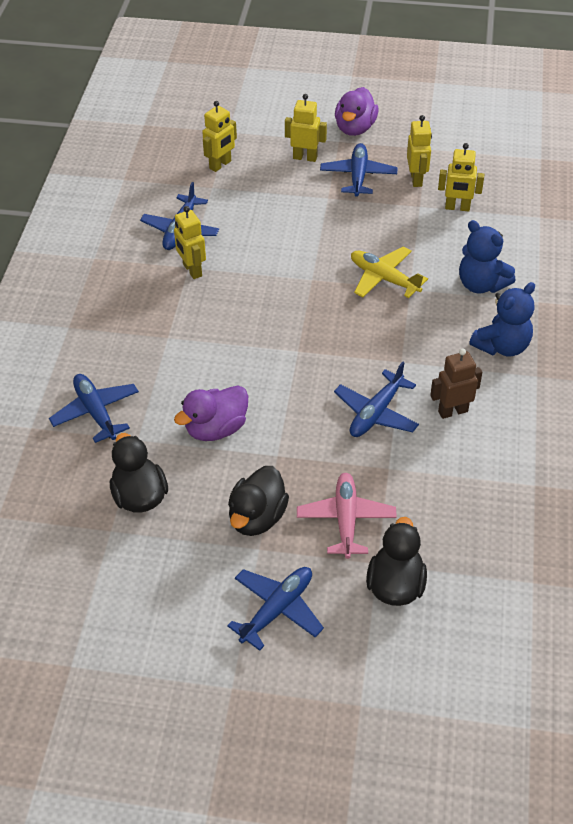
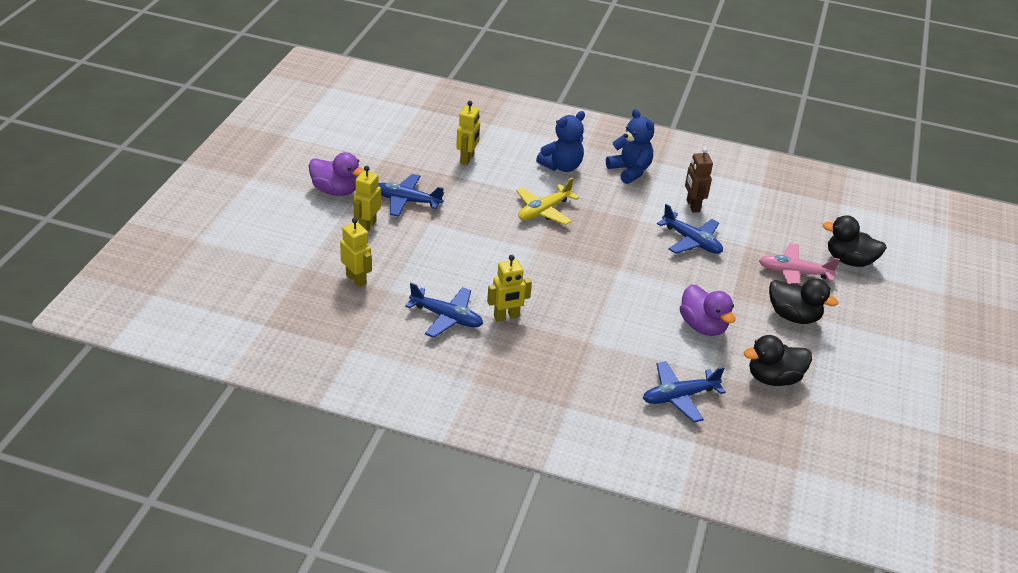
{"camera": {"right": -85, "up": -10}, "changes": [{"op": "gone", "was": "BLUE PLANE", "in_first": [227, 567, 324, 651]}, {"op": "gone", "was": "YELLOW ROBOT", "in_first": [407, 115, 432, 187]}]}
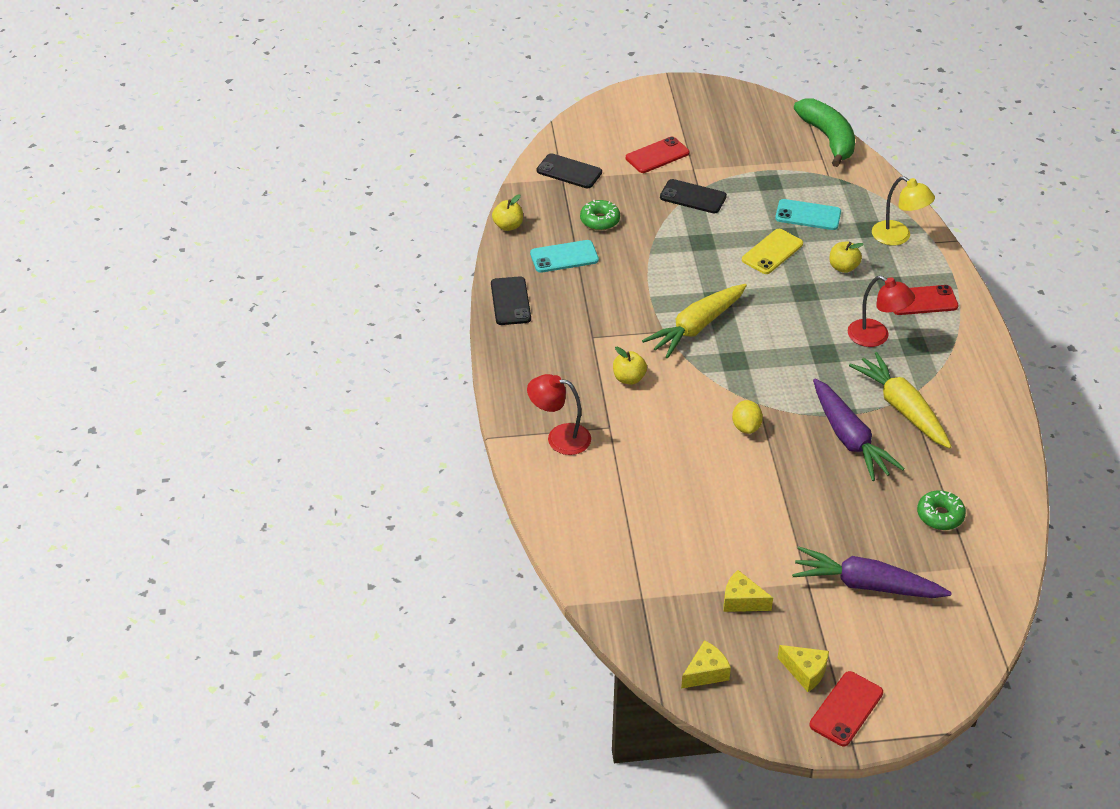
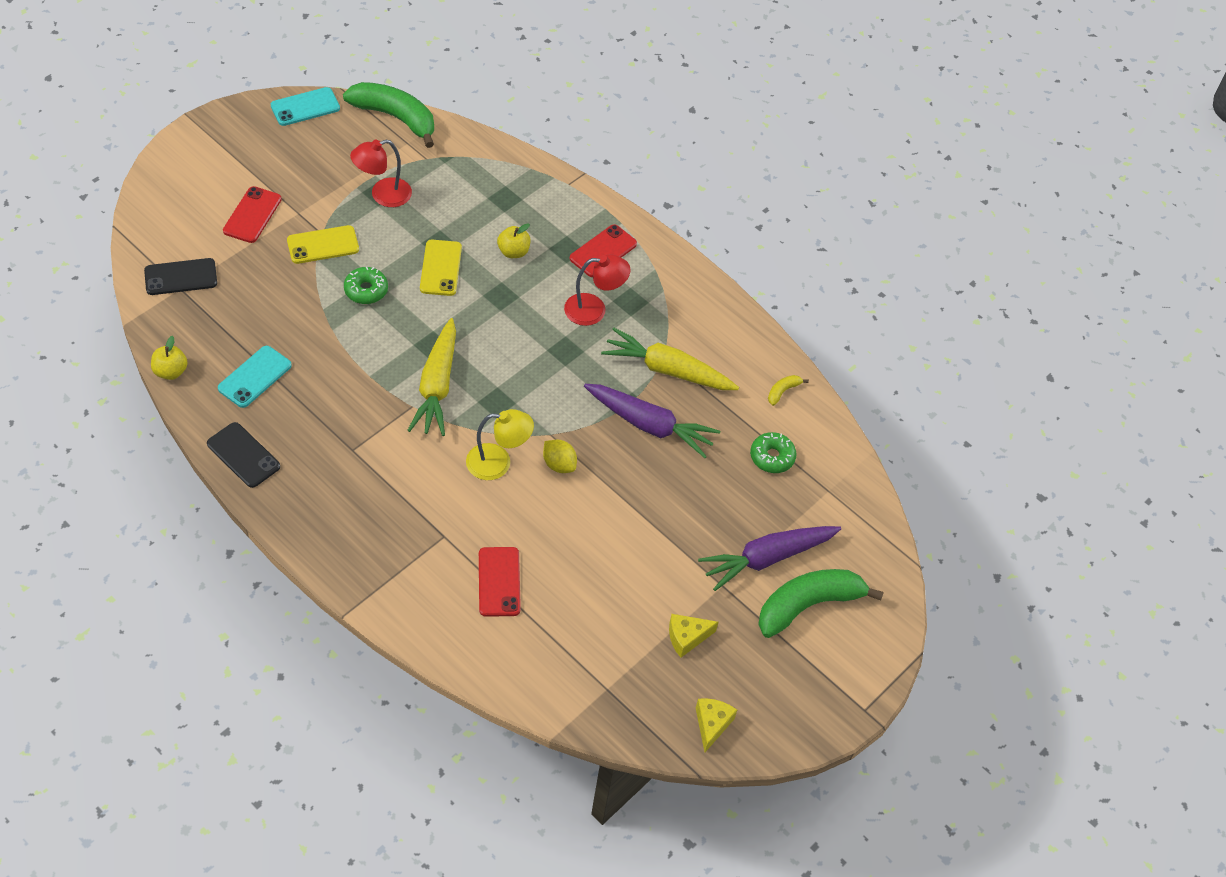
{"camera": {"right": -45, "up": 10}, "changes": [{"op": "shifted", "was": "RED LAMP", "in_first": [527, 374, 591, 455], "in_second": [350, 140, 412, 207]}, {"op": "shifted", "was": "GREEN DONUT", "in_first": [580, 200, 620, 230], "in_second": [344, 267, 388, 304]}, {"op": "gone", "was": "YELLOW APPLE", "in_first": [613, 346, 647, 385]}, {"op": "repainted", "was": "BLACK PHONE", "now": "YELLOW PHONE", "in_first": [660, 179, 727, 214], "in_second": [287, 225, 359, 264]}, {"op": "shifted", "was": "TURQUOISE PHONE", "in_first": [775, 199, 841, 230], "in_second": [271, 87, 340, 126]}, {"op": "gone", "was": "YELLOW CHEESE", "in_first": [777, 645, 829, 692]}, {"op": "shifted", "was": "RED PHONE", "in_first": [809, 671, 883, 746], "in_second": [479, 547, 521, 617]}, {"op": "shifted", "was": "YELLOW LAMP", "in_first": [872, 176, 935, 246], "in_second": [466, 409, 534, 480]}, {"op": "new", "now": "GREEN BANANA", "in_second": [758, 569, 884, 638]}, {"op": "new", "now": "YELLOW BANANA", "in_second": [768, 375, 809, 406]}]}
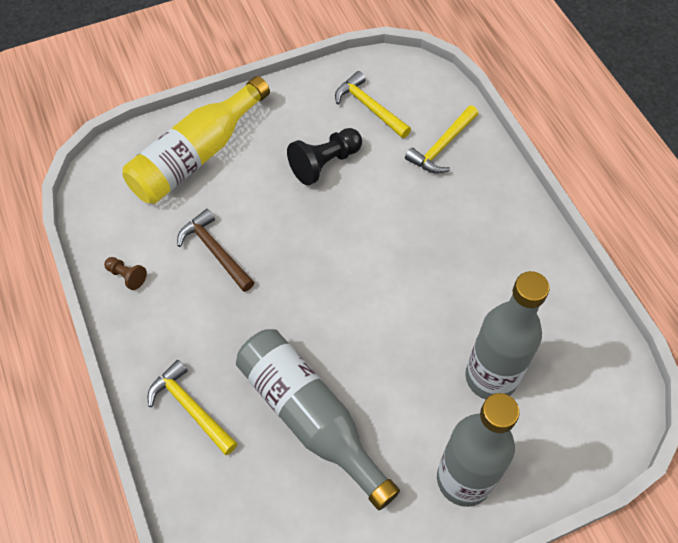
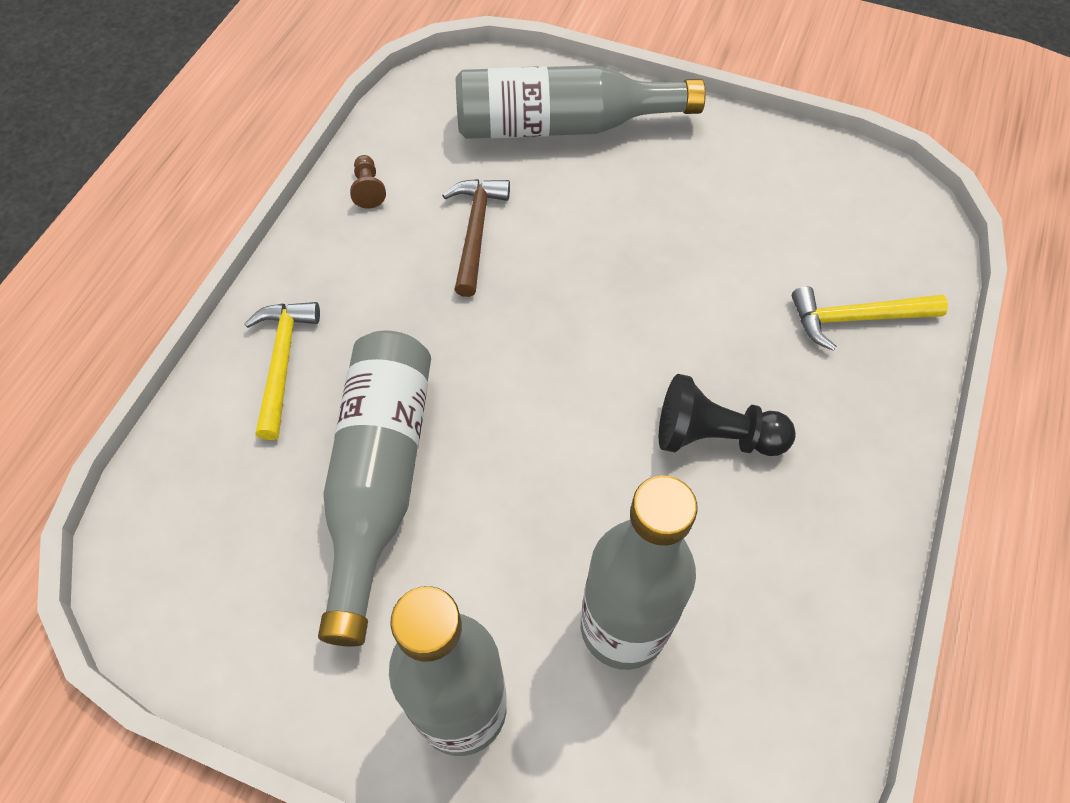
{"camera": {"right": 45, "up": 0}, "changes": [{"op": "repainted", "was": "YELLOW BOTTLE", "now": "GREY BOTTLE", "in_first": [122, 76, 270, 204], "in_second": [456, 65, 706, 139]}, {"op": "shifted", "was": "BLACK PAWN", "in_first": [287, 128, 362, 185], "in_second": [659, 374, 796, 456]}, {"op": "gone", "was": "YELLOW HAMMER", "in_first": [335, 71, 411, 138]}]}
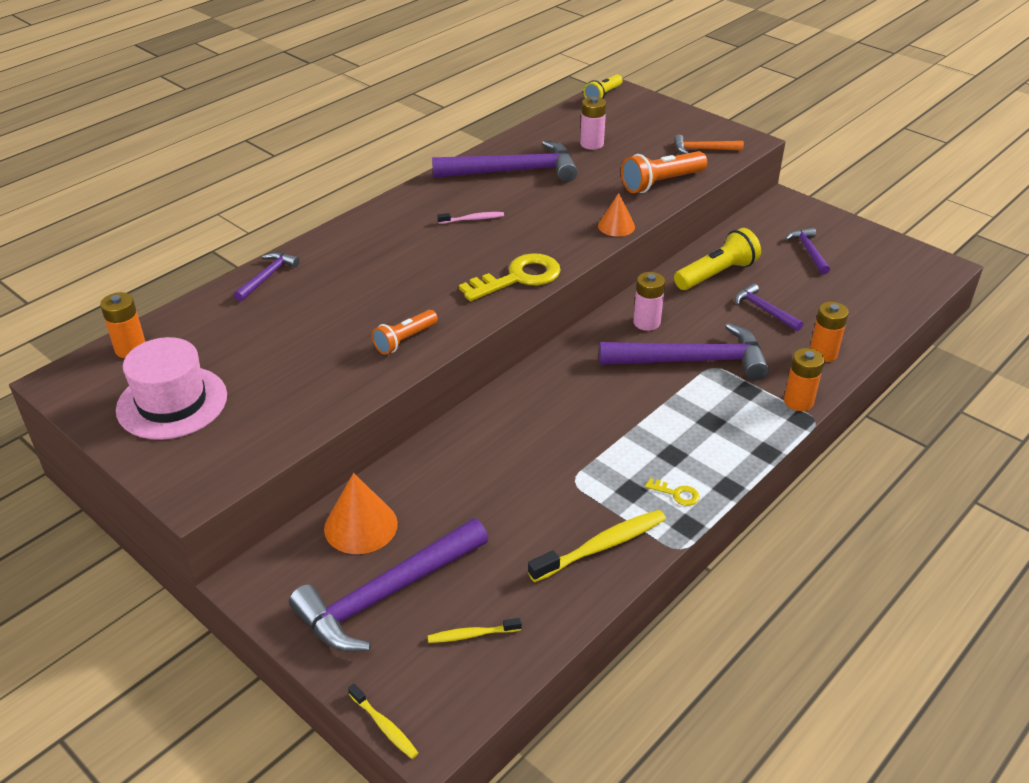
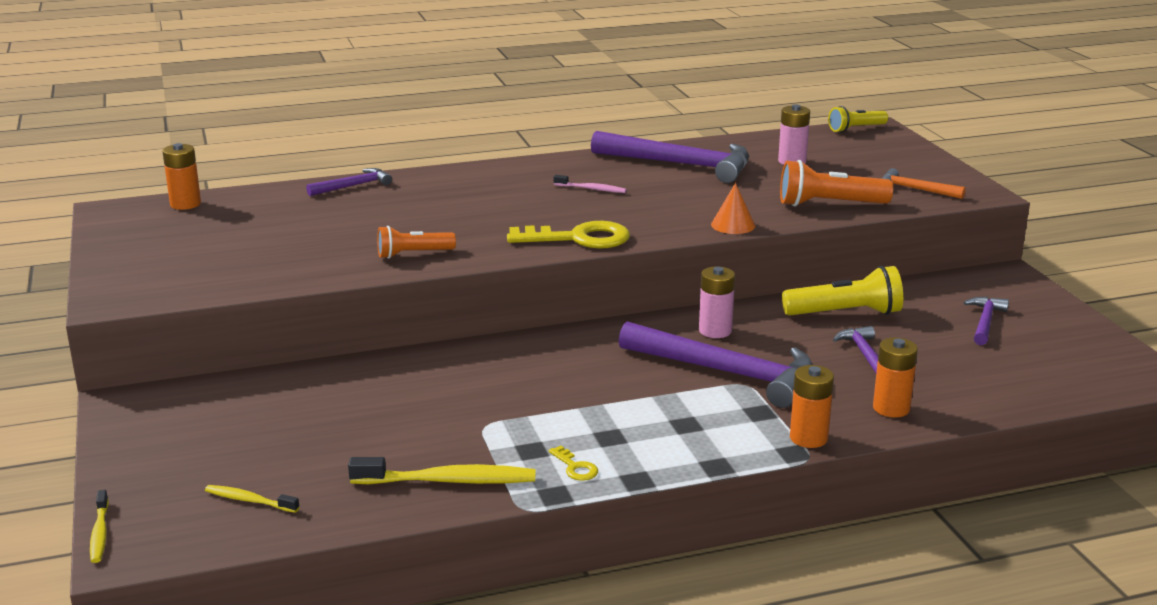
{"camera": {"right": 30, "up": -15}, "changes": [{"op": "gone", "was": "PINK HAT", "in_first": [116, 337, 227, 440]}, {"op": "gone", "was": "PURPLE HAMMER", "in_first": [289, 518, 488, 652]}, {"op": "gone", "was": "ORANGE CONE", "in_first": [324, 473, 398, 554]}]}
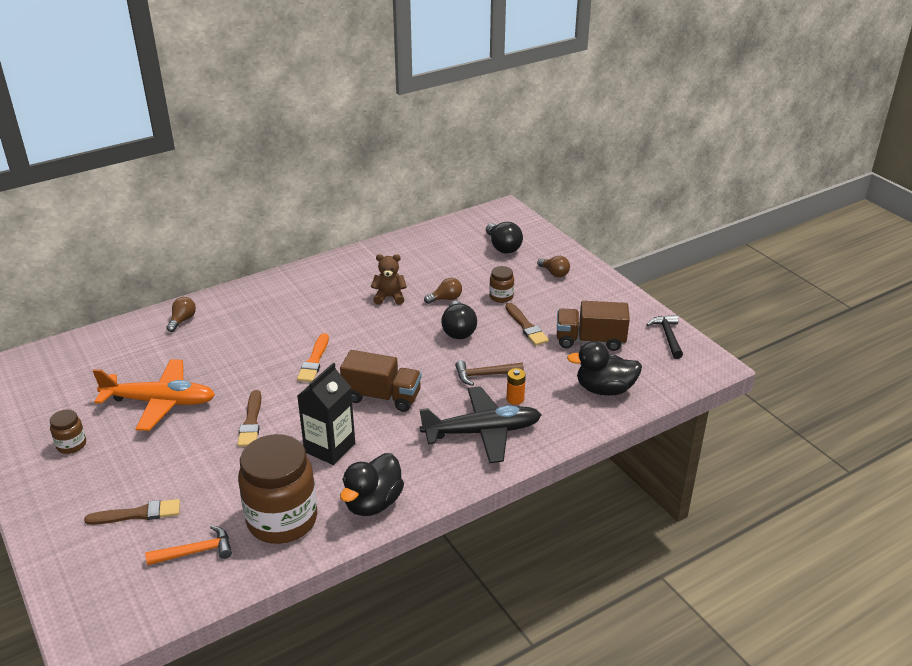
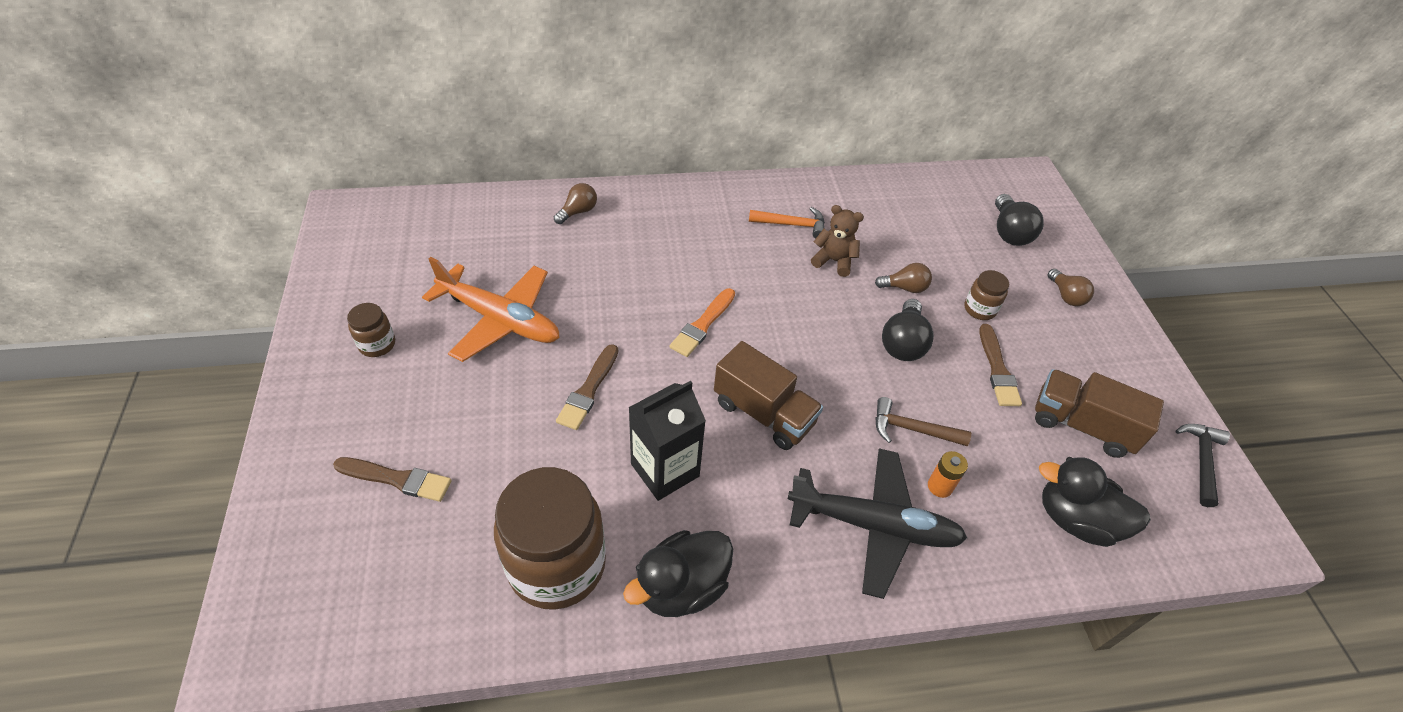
{"camera": {"right": 20, "up": 15}, "changes": [{"op": "shifted", "was": "ORANGE HAMMER", "in_first": [145, 525, 232, 565], "in_second": [749, 207, 825, 238]}]}
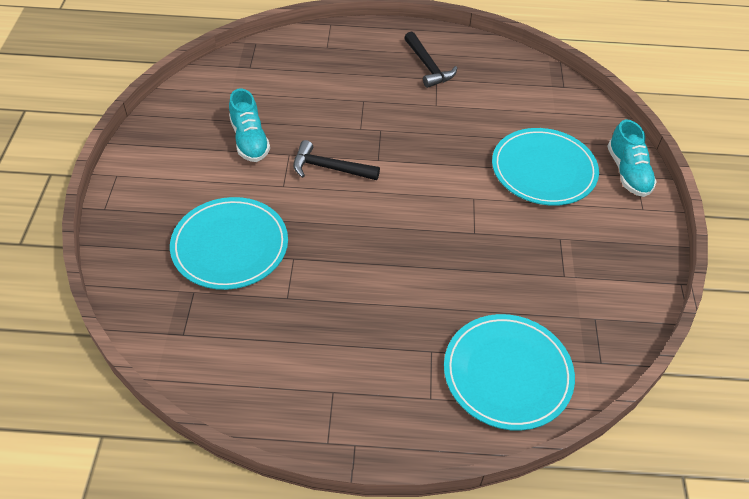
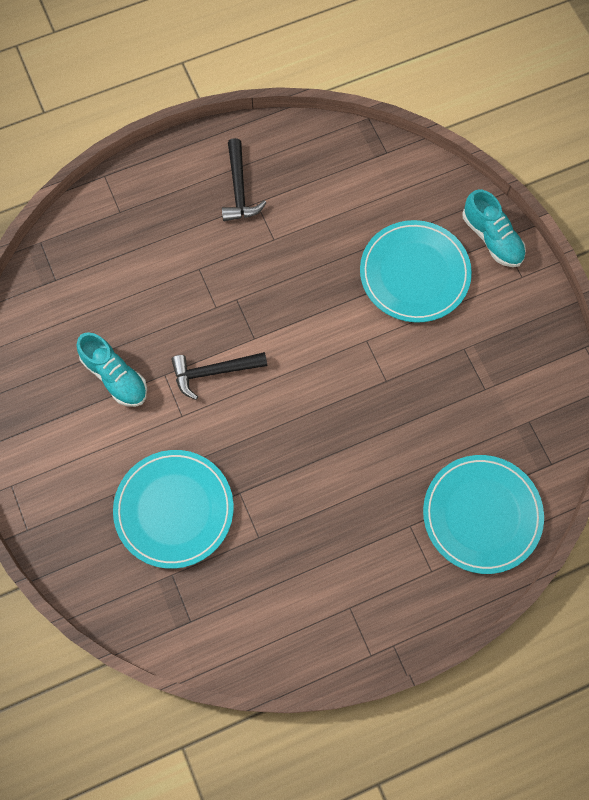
{"camera": {"right": -25, "up": 20}, "changes": [{"op": "rotated", "was": "BLACK HAMMER", "in_first": [404, 31, 457, 88], "in_second": [222, 138, 267, 221], "clockwise": 45}]}
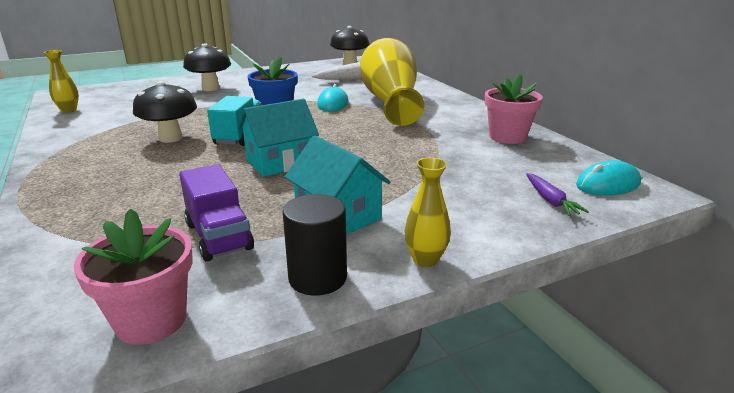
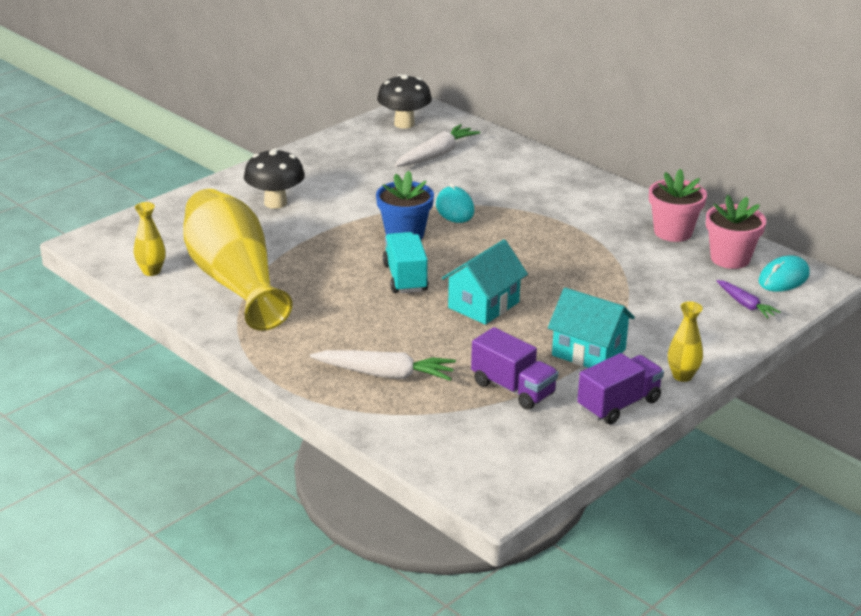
{"camera": {"right": -20, "up": 5}, "changes": [{"op": "shifted", "was": "PINK FLOWER POT", "in_first": [74, 209, 193, 345], "in_second": [706, 195, 766, 269]}, {"op": "gone", "was": "BLACK MUSHROOM", "in_first": [133, 81, 197, 143]}, {"op": "swapped", "was": "BLACK CYLINDER", "now": "PURPLE TRUCK", "in_first": [282, 194, 347, 295], "in_second": [577, 353, 664, 424]}, {"op": "shifted", "was": "YELLOW VASE", "in_first": [360, 38, 424, 126], "in_second": [183, 189, 292, 331]}, {"op": "new", "now": "WHITE CARROT", "in_second": [310, 350, 456, 381]}]}
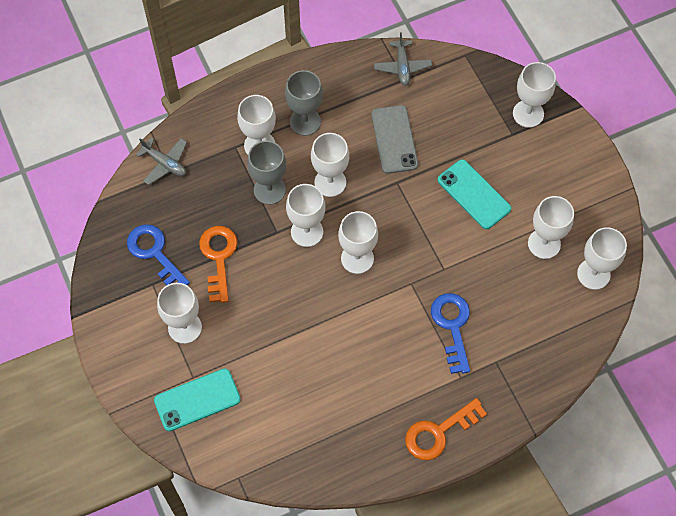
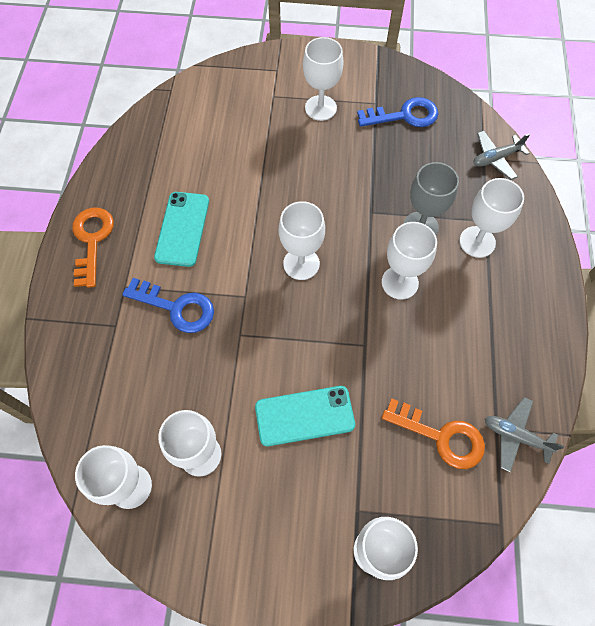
{"camera": {"right": 120, "up": 0}, "changes": [{"op": "shifted", "was": "TURQUOISE PHONE", "in_first": [154, 368, 241, 431], "in_second": [154, 192, 209, 267]}, {"op": "shifted", "was": "ORANGE KEY", "in_first": [199, 226, 237, 303], "in_second": [382, 398, 485, 469]}, {"op": "gone", "was": "GREY GOBLET", "in_first": [285, 70, 323, 136]}, {"op": "gone", "was": "WHITE GOBLET", "in_first": [286, 184, 326, 247]}, {"op": "gone", "was": "GREY PHONE", "in_first": [371, 105, 418, 174]}]}
